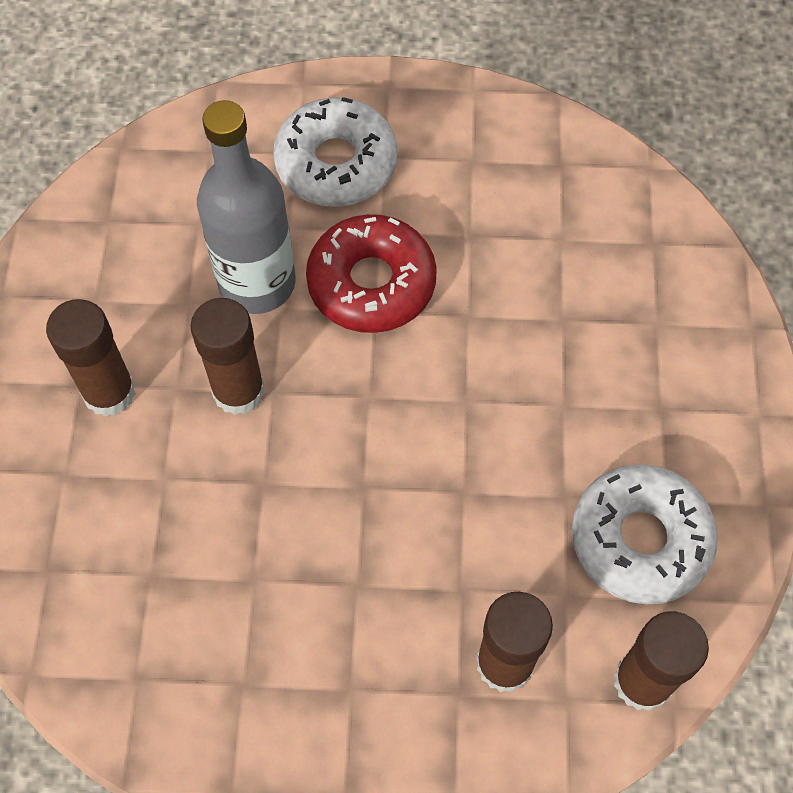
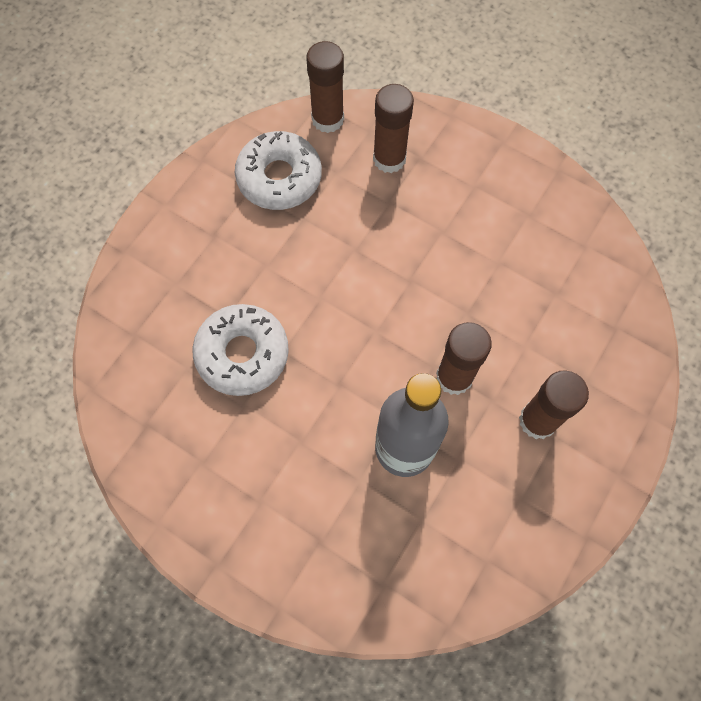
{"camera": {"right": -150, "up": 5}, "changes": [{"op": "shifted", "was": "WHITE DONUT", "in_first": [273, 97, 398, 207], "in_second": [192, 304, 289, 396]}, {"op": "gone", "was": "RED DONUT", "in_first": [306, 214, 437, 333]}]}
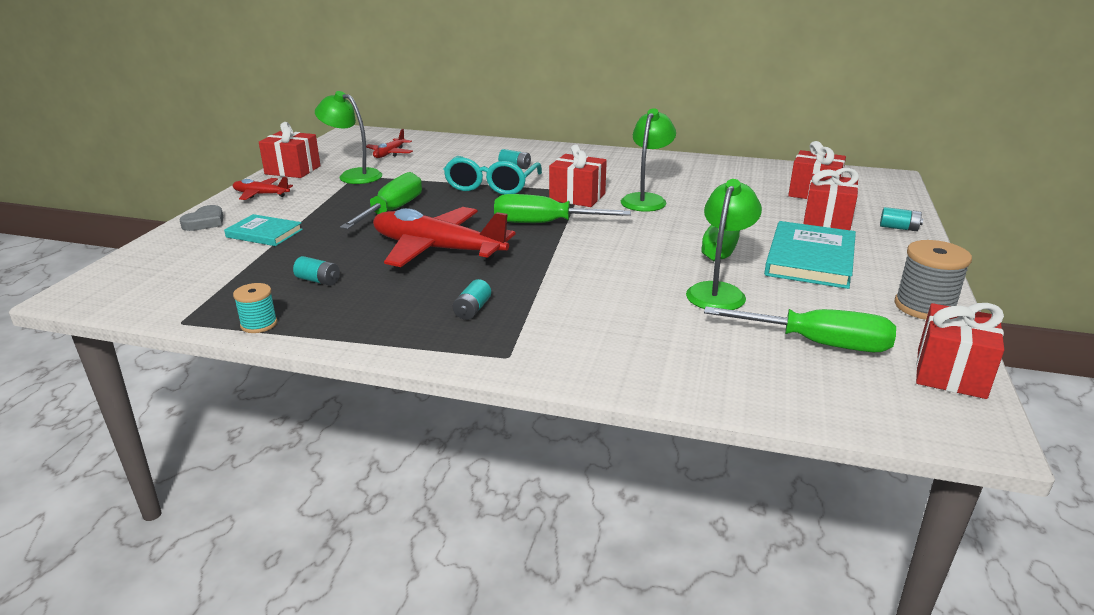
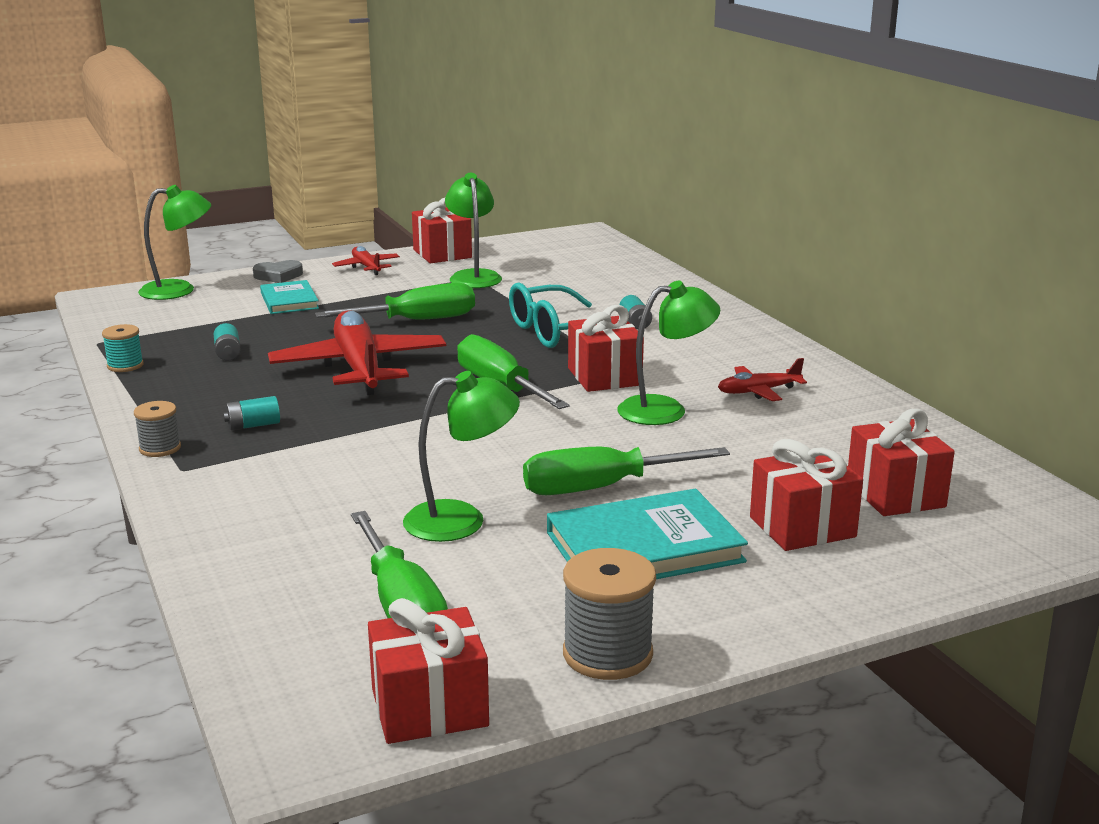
{"camera": {"right": 50, "up": -5}, "changes": [{"op": "shifted", "was": "RED PLANE", "in_first": [366, 129, 413, 158], "in_second": [718, 358, 807, 401]}, {"op": "gone", "was": "TURQUOISE BATTERY", "in_first": [880, 207, 923, 231]}, {"op": "new", "now": "GREY SPOOL", "in_second": [134, 401, 181, 457]}, {"op": "new", "now": "GREEN LAMP", "in_second": [138, 185, 211, 300]}]}
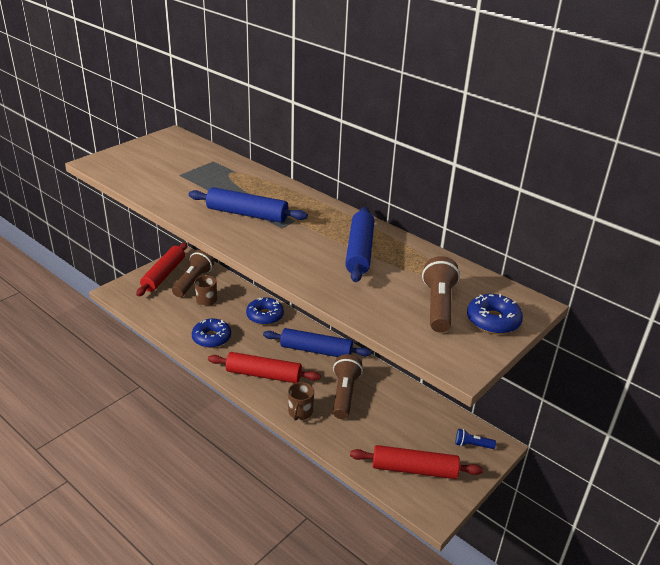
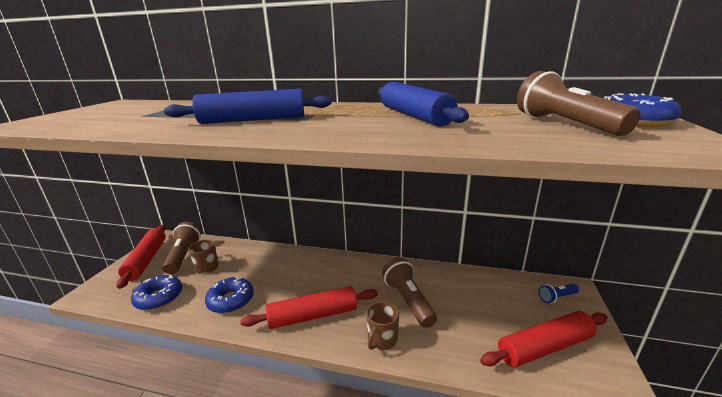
{"camera": {"right": -25, "up": -10}, "changes": [{"op": "shifted", "was": "BLUE DONUT", "in_first": [246, 297, 284, 325], "in_second": [131, 275, 182, 310]}, {"op": "gone", "was": "BLUE ROLLING PIN", "in_first": [263, 328, 371, 357]}, {"op": "rotated", "was": "BROWN MUG", "in_first": [288, 382, 314, 421], "in_second": [367, 302, 399, 350], "clockwise": 45}]}
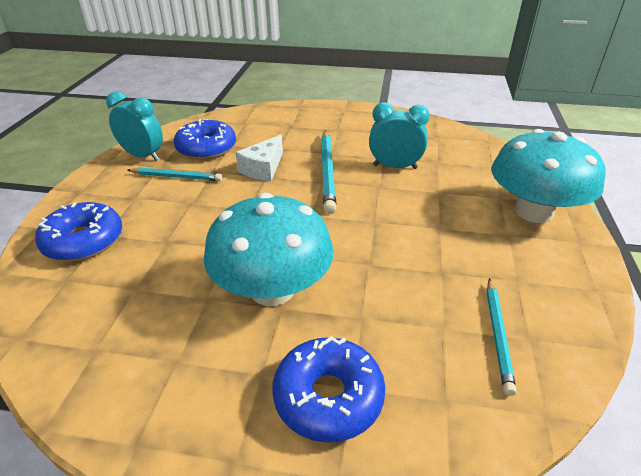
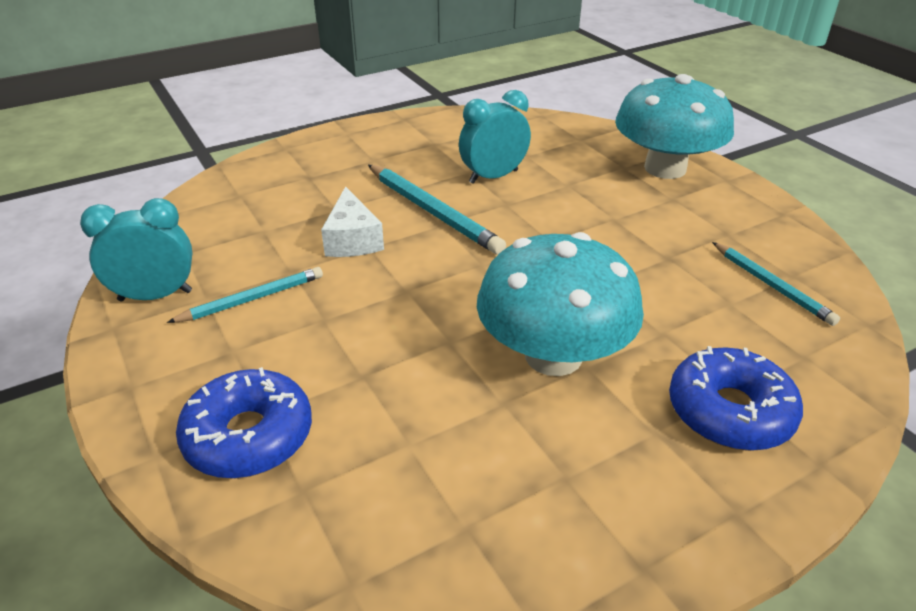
{"camera": {"right": -40, "up": 0}, "changes": [{"op": "gone", "was": "BLUE DONUT", "in_first": [174, 119, 236, 160]}]}
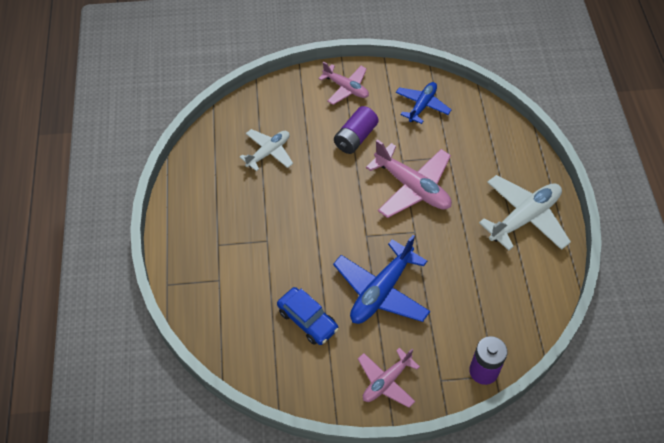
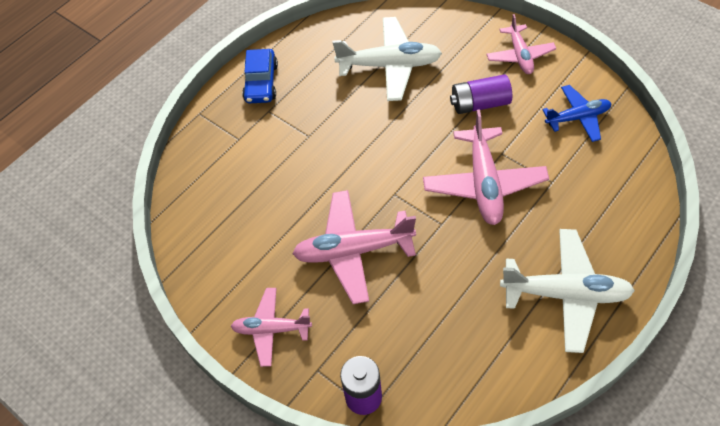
{"camera": {"right": 50, "up": 0}, "changes": [{"op": "scaled", "was": "WHITE PLANE", "in_first": [240, 129, 293, 171], "in_second": [332, 17, 442, 101], "ratio": 1.6}, {"op": "shifted", "was": "BLUE CAR", "in_first": [277, 287, 339, 345], "in_second": [242, 49, 278, 103]}, {"op": "repainted", "was": "BLUE PLANE", "now": "PINK PLANE", "in_first": [333, 235, 430, 324], "in_second": [292, 190, 416, 304]}]}
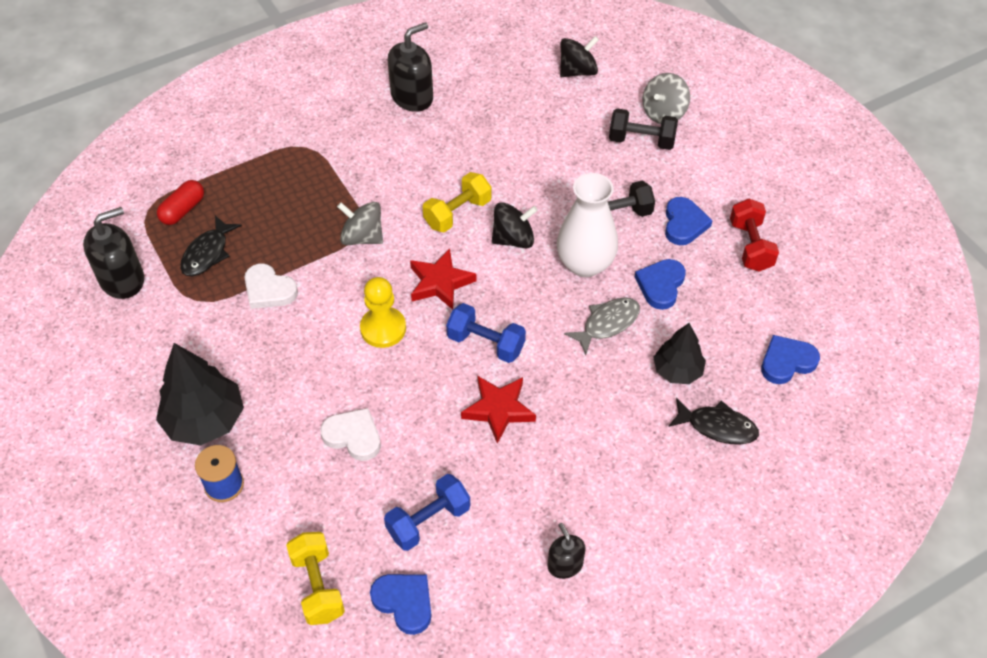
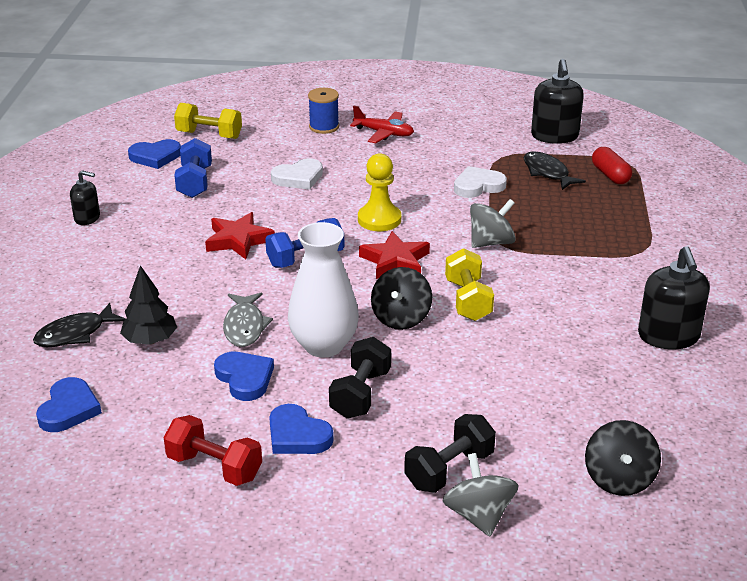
{"camera": {"right": 125, "up": -20}, "changes": [{"op": "swapped", "was": "BLACK TREE", "now": "RED PLANE", "in_first": [156, 343, 244, 446], "in_second": [350, 105, 414, 143]}]}
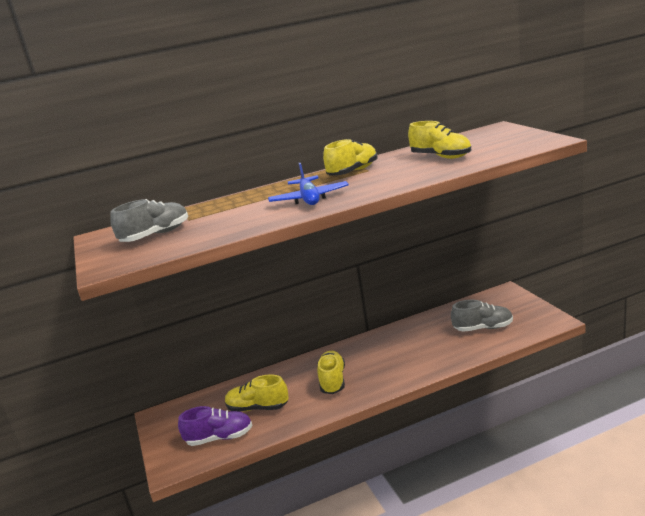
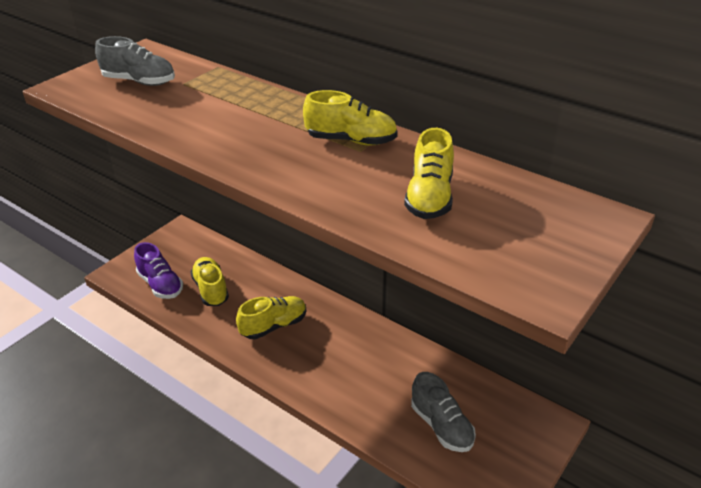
{"camera": {"right": 55, "up": 15}, "changes": [{"op": "gone", "was": "BLUE PLANE", "in_first": [268, 163, 349, 205]}]}
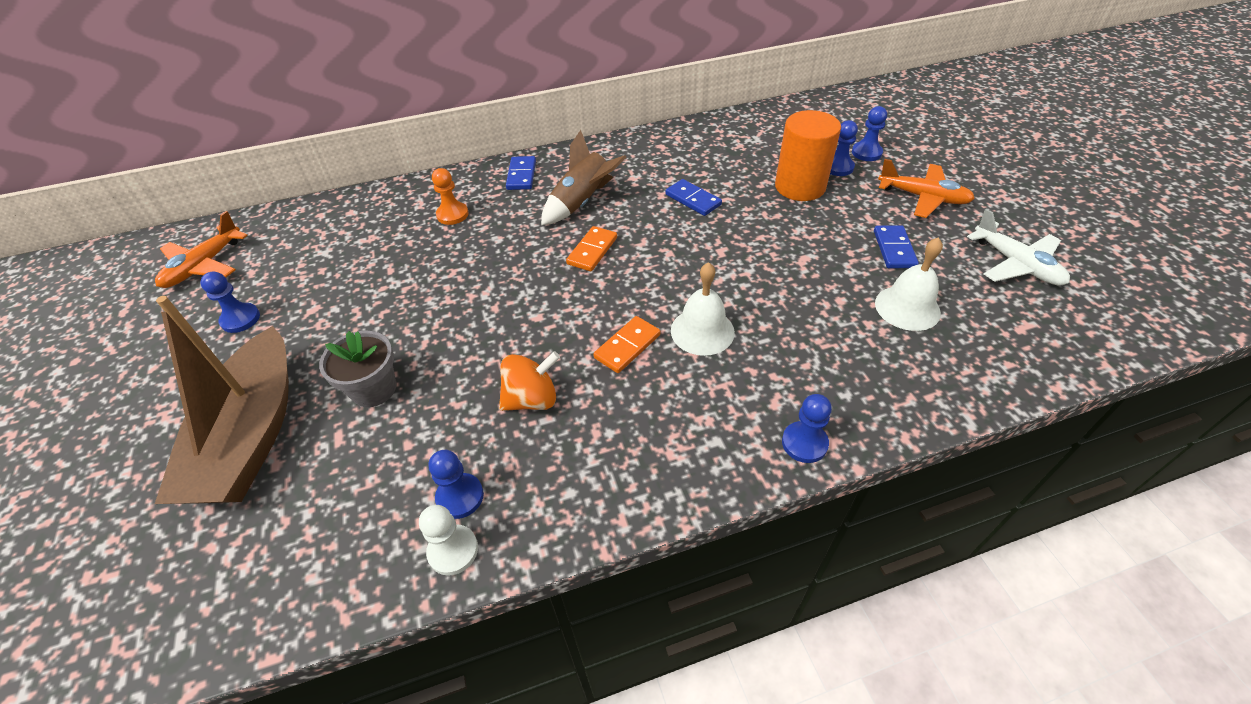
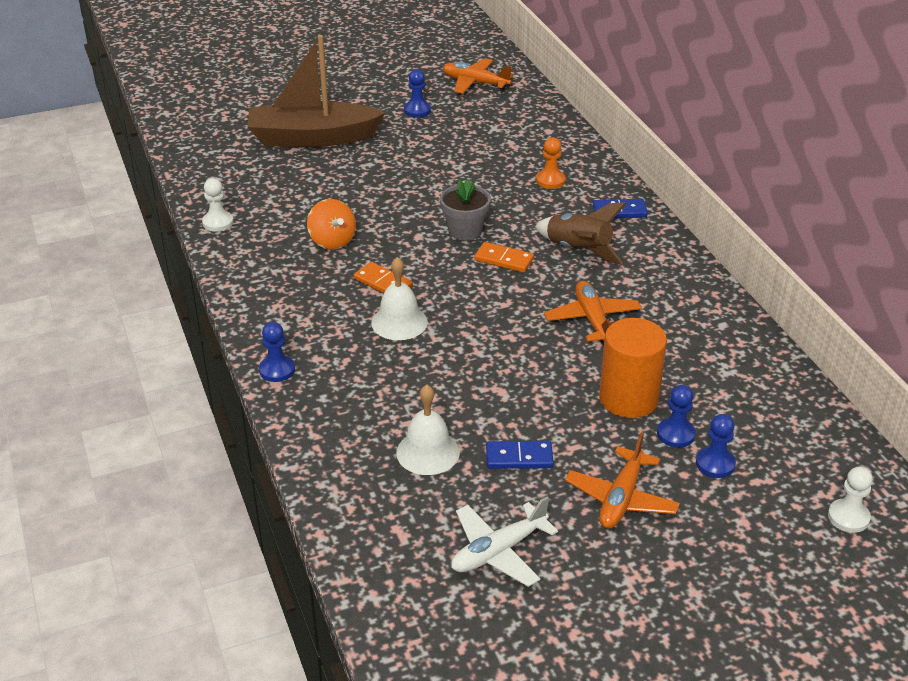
{"camera": {"right": 85, "up": -10}, "changes": [{"op": "shifted", "was": "GREY FLOWER POT", "in_first": [319, 331, 396, 407], "in_second": [440, 179, 491, 241]}, {"op": "gone", "was": "BLUE PAWN", "in_first": [429, 450, 484, 519]}, {"op": "swapped", "was": "BLUE DOMINO", "now": "ORANGE PLANE", "in_first": [665, 179, 722, 216], "in_second": [544, 281, 642, 345]}, {"op": "new", "now": "WHITE PAWN", "in_second": [828, 466, 873, 533]}]}
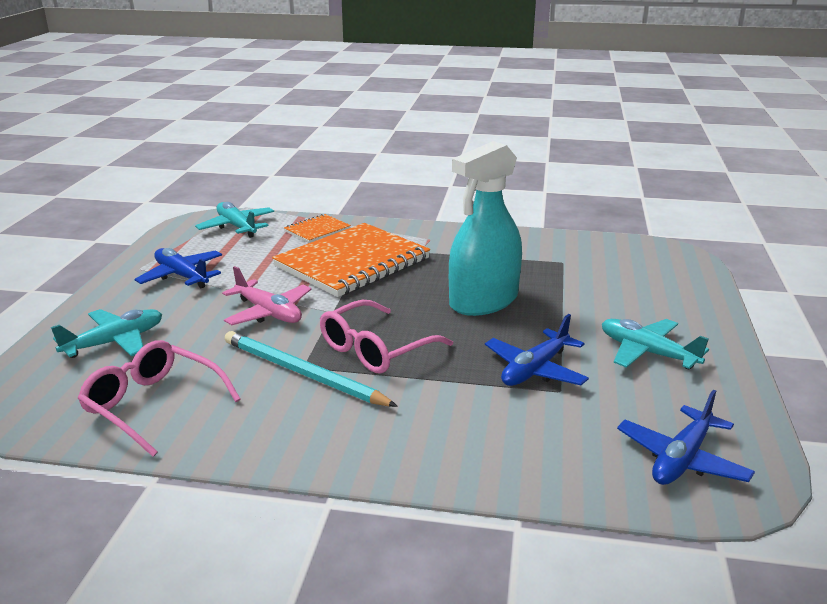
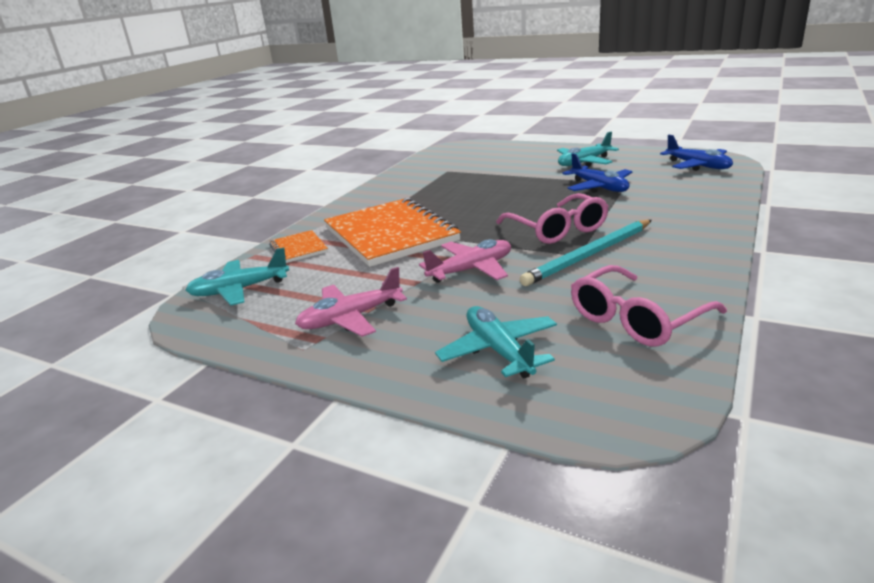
{"camera": {"right": -70, "up": 0}, "changes": [{"op": "repainted", "was": "BLUE PLANE", "now": "PINK PLANE", "in_first": [135, 248, 222, 288], "in_second": [295, 267, 407, 337]}, {"op": "gone", "was": "TURQUOISE SPRAY BOTTLE", "in_first": [449, 141, 522, 316]}]}
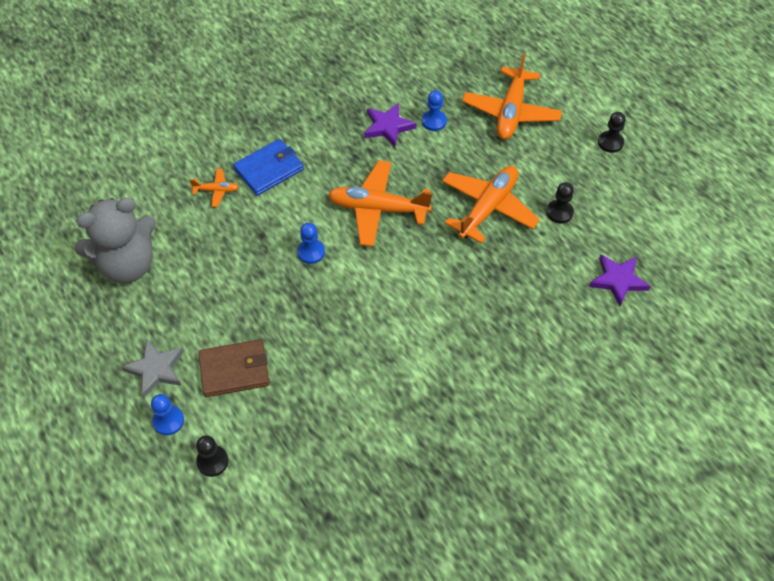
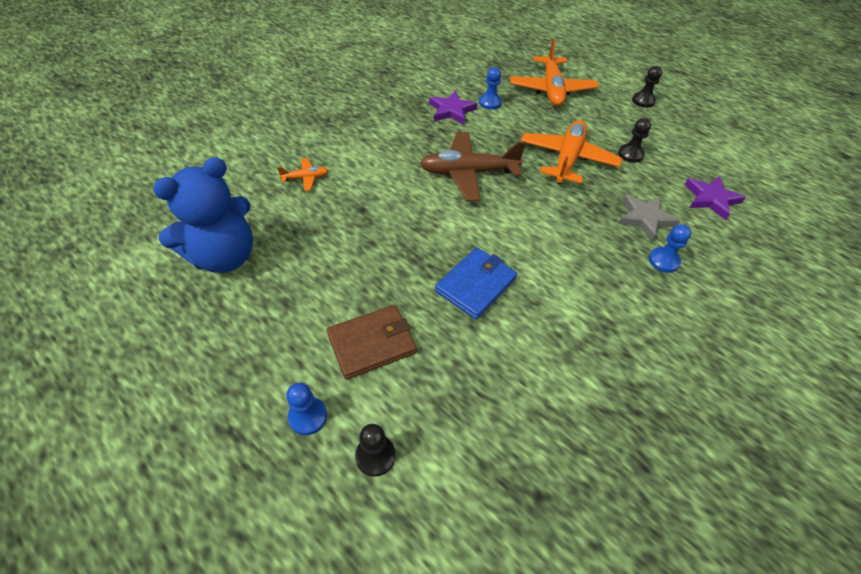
{"camera": {"right": -15, "up": -5}, "changes": [{"op": "repainted", "was": "GREY TEDDY BEAR", "now": "BLUE TEDDY BEAR", "in_first": [75, 197, 156, 283], "in_second": [153, 157, 253, 273]}, {"op": "shifted", "was": "GREY STAR", "in_first": [121, 339, 184, 398], "in_second": [618, 195, 680, 241]}, {"op": "shifted", "was": "BLUE WALLET", "in_first": [233, 139, 304, 196], "in_second": [435, 247, 517, 319]}, {"op": "shifted", "was": "BLUE PAWN", "in_first": [297, 223, 325, 264], "in_second": [649, 224, 691, 273]}, {"op": "repainted", "was": "ORANGE PLANE", "now": "BROWN PLANE", "in_first": [328, 160, 432, 247], "in_second": [420, 132, 526, 201]}]}
